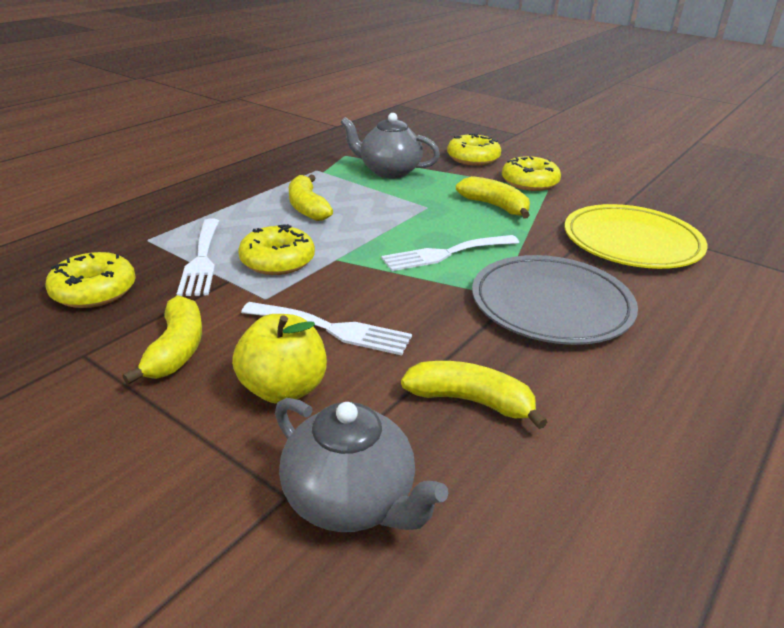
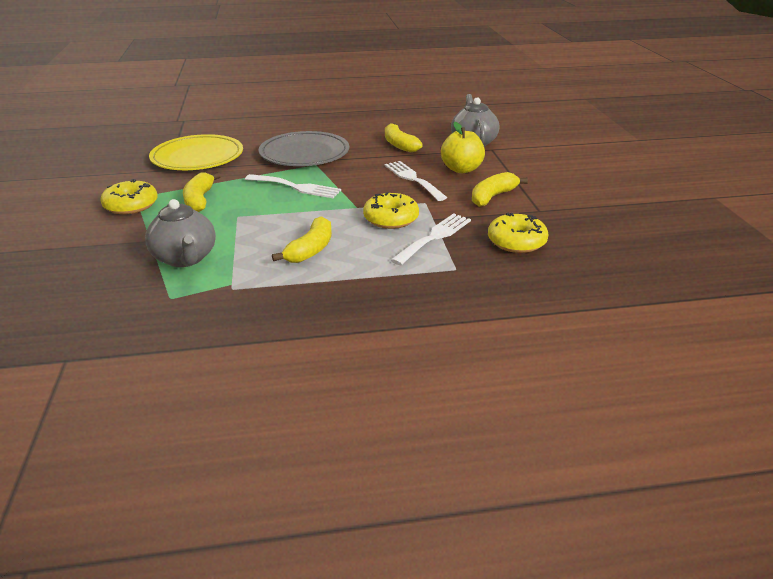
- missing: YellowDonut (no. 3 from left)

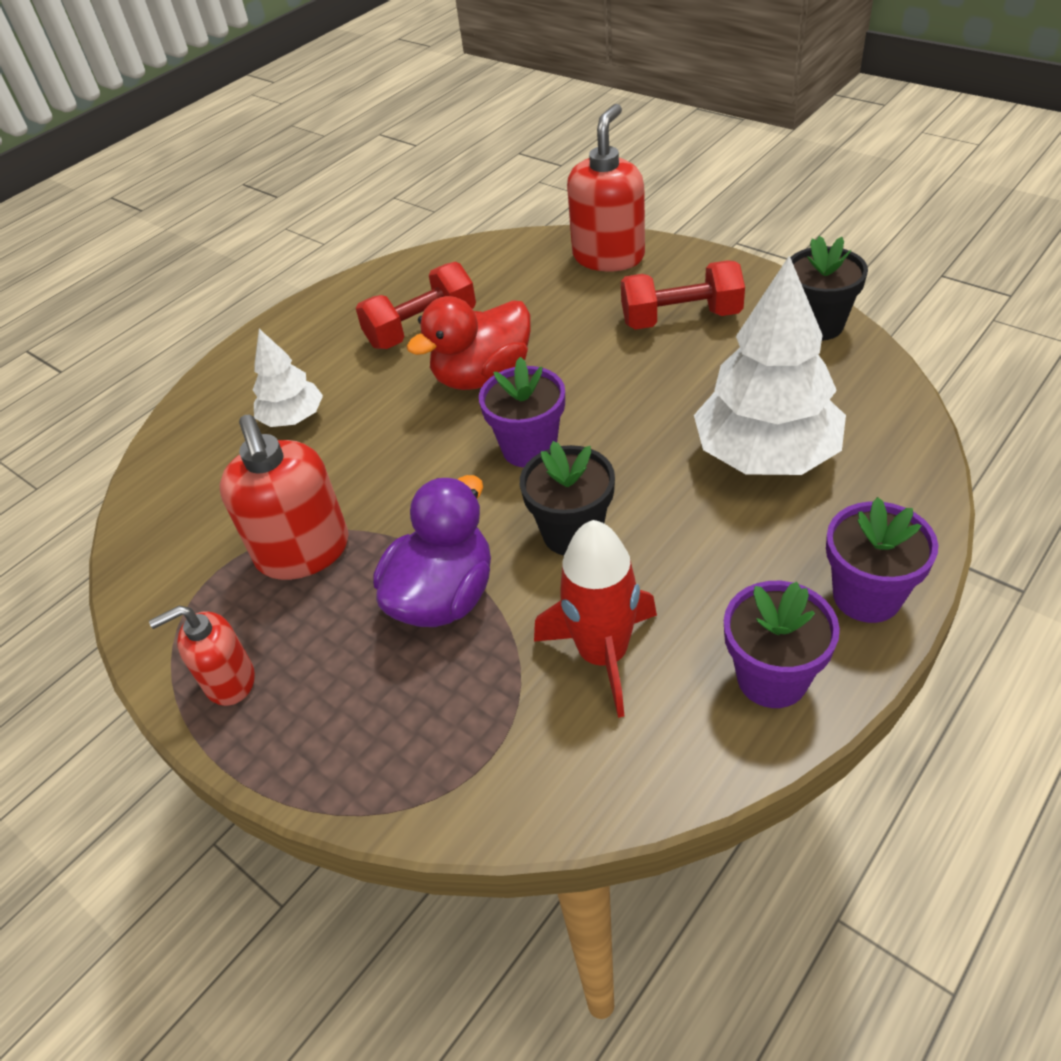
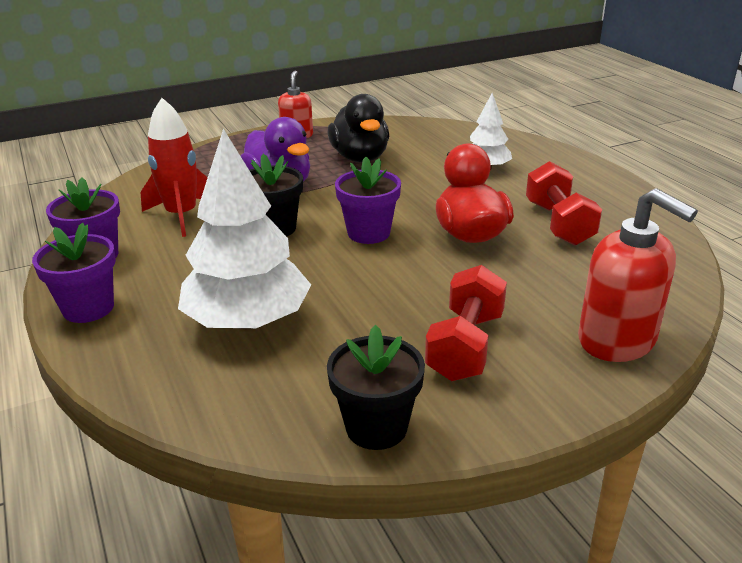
- exchanged: RedSoapDispenser (no. 2 from left) to BlackDuck

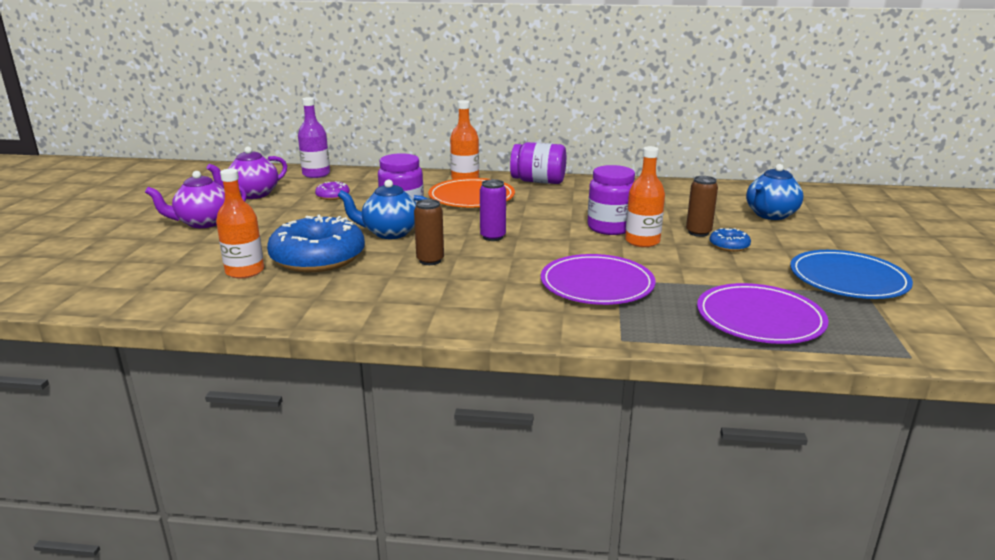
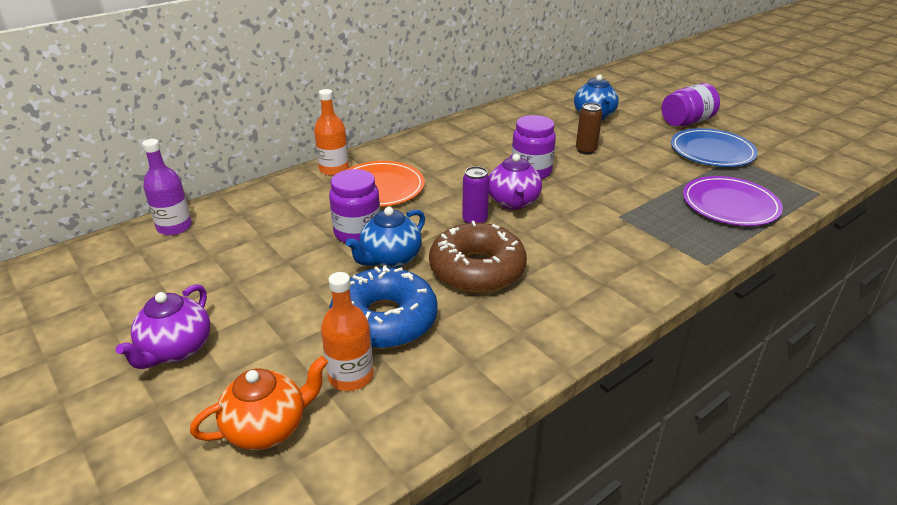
- relocated: PurpleJar (no. 2 from left in the first image) to PurpleJar (no. 3 from left)
- missing: OrangeBottle (no. 3 from left)
- relocated: PurpleTeapot (no. 2 from left)
- missing: PurpleDonut
- exchanged: BrownCan (no. 1 from left) to BrownDonut
- missing: BlueDonut (no. 2 from left)
- missing: PurplePlate (no. 1 from left)
- appeared: OrangeTeapot

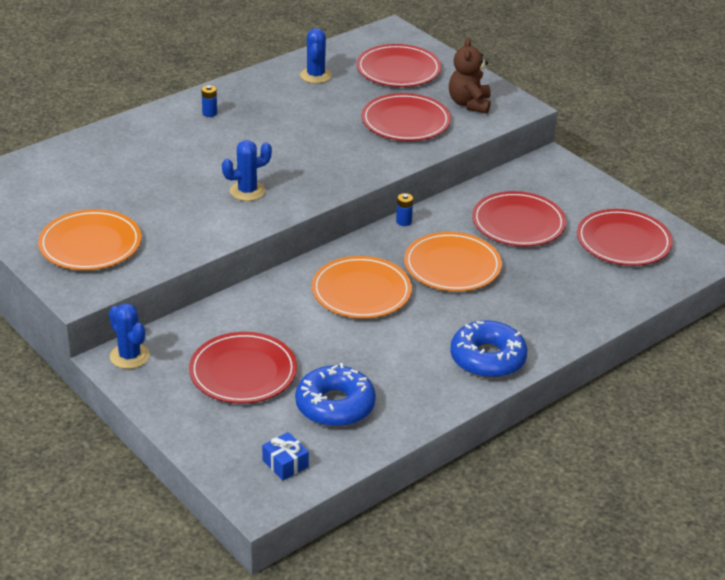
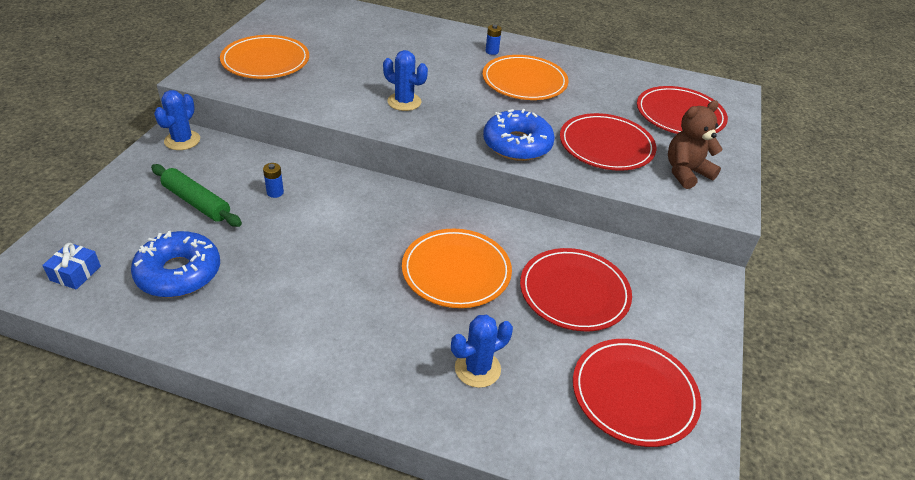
- relocated: BlueCactus (no. 3 from left)
- relocated: BlueBattery (no. 2 from left in the first image) to BlueBattery (no. 1 from left)
- relocated: OrangePlate (no. 2 from left in the first image) to OrangePlate (no. 3 from left)
- relocated: BlueDonut (no. 2 from left)
- exchanged: RedPlate (no. 1 from left) to GreenRollingPin

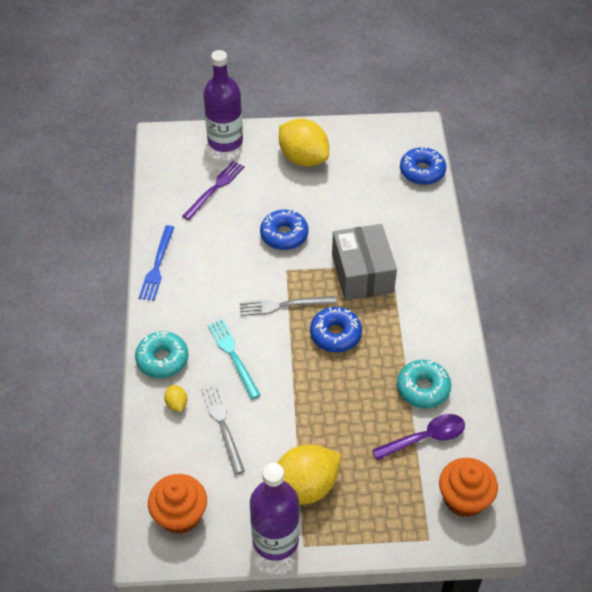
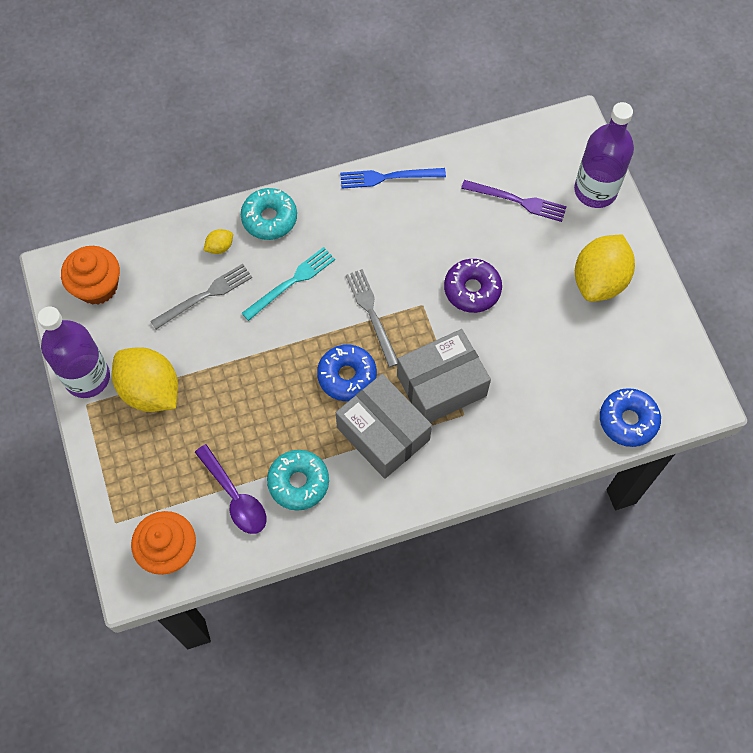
- colour: BlueDonut (no. 1 from left) to PurpleDonut
- appeared: GreyBox (no. 1 from left)

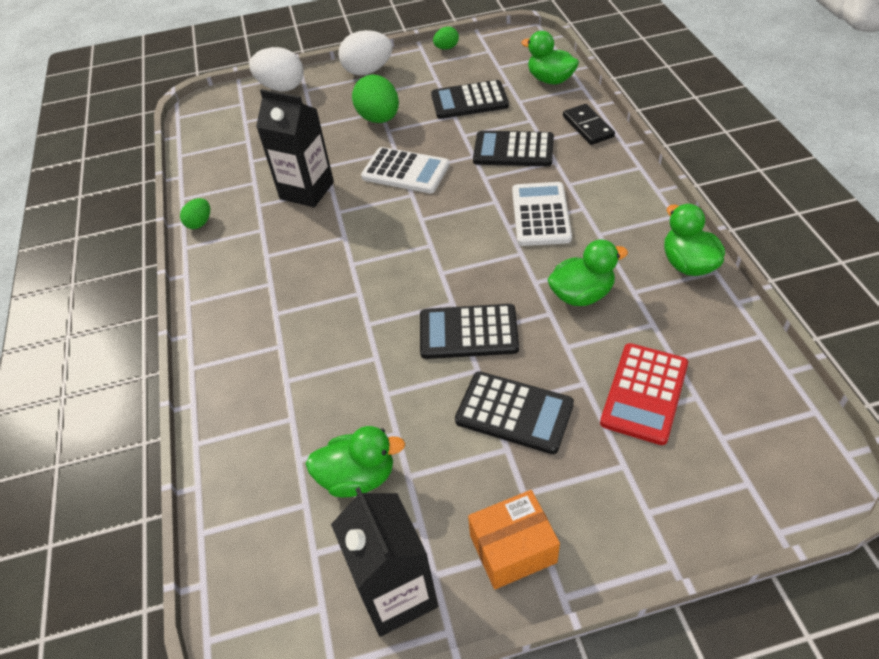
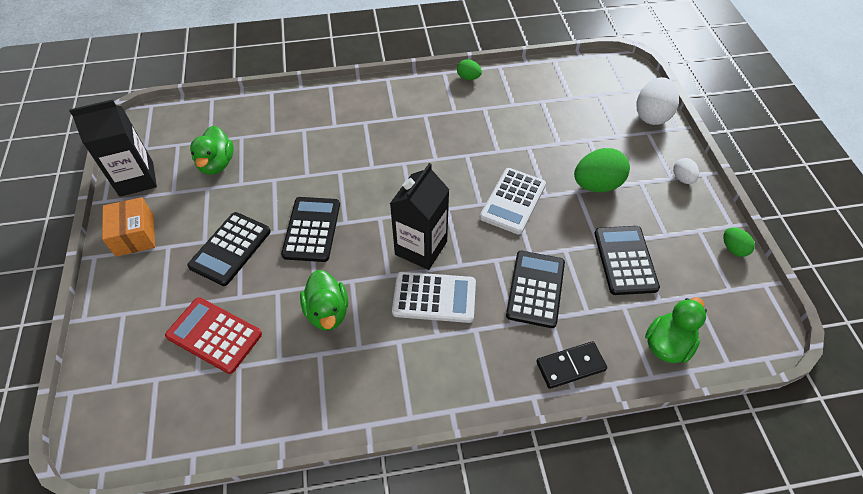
- size: WhiteEgg (no. 2 from left) x0.53
- relocated: BlackCarton (no. 1 from left in the first image) to BlackCarton (no. 2 from left)
- missing: GreenDuck (no. 4 from left)

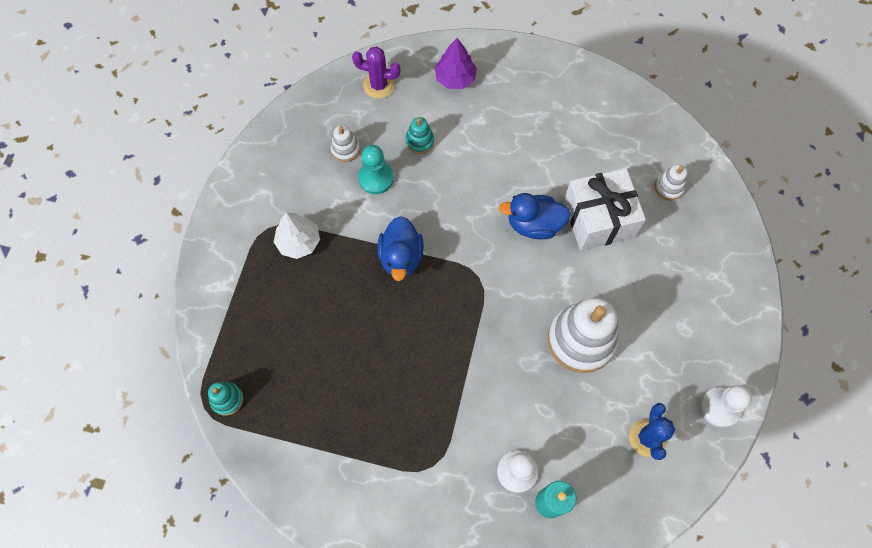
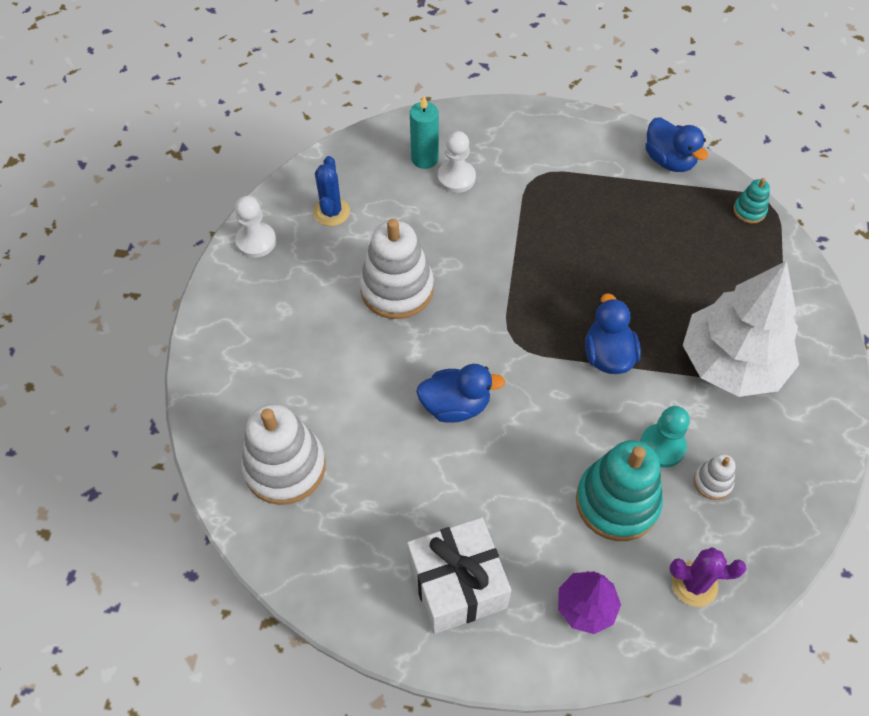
- size: TurquoiseStackingToy (no. 2 from left in the first image) x2.14
- size: WhiteStackingToy (no. 3 from left in the first image) x2.14
- relocated: WhiteGift
- size: WhiteTree x2.05
- appeared: BlueDuck (no. 3 from left)

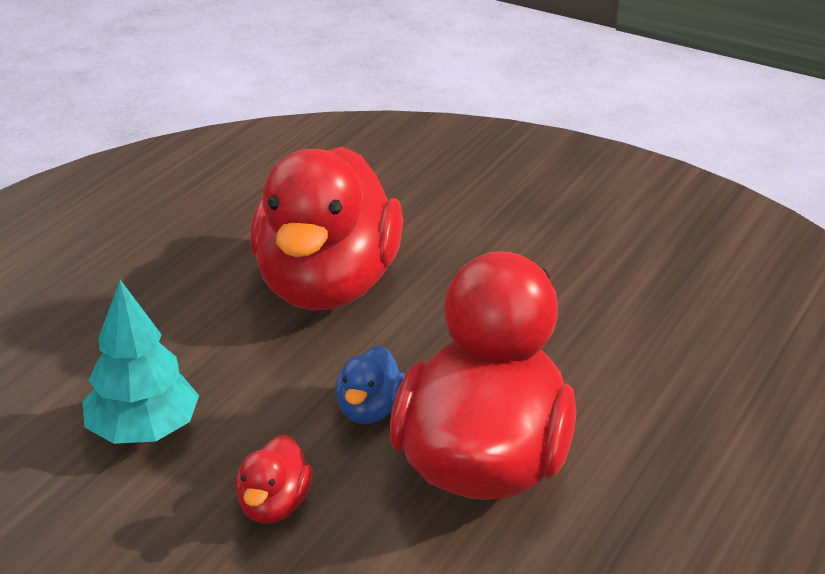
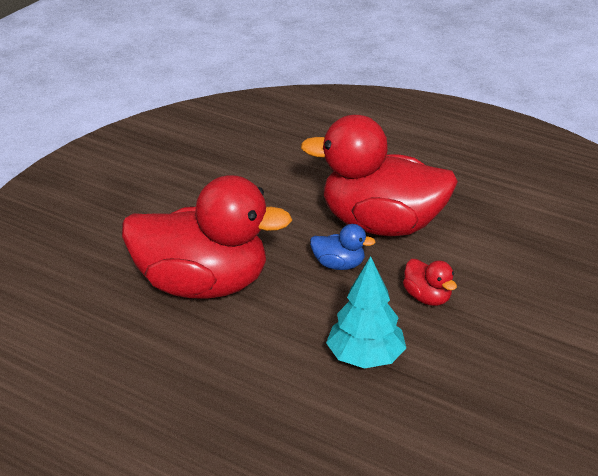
- spun: RedDuck (no. 1 from left in the first image) 45 degrees clockwise

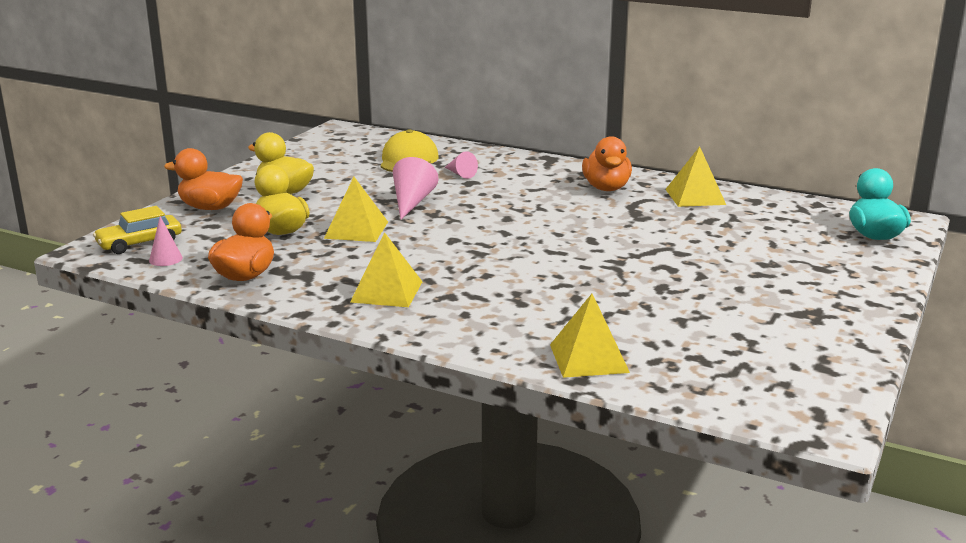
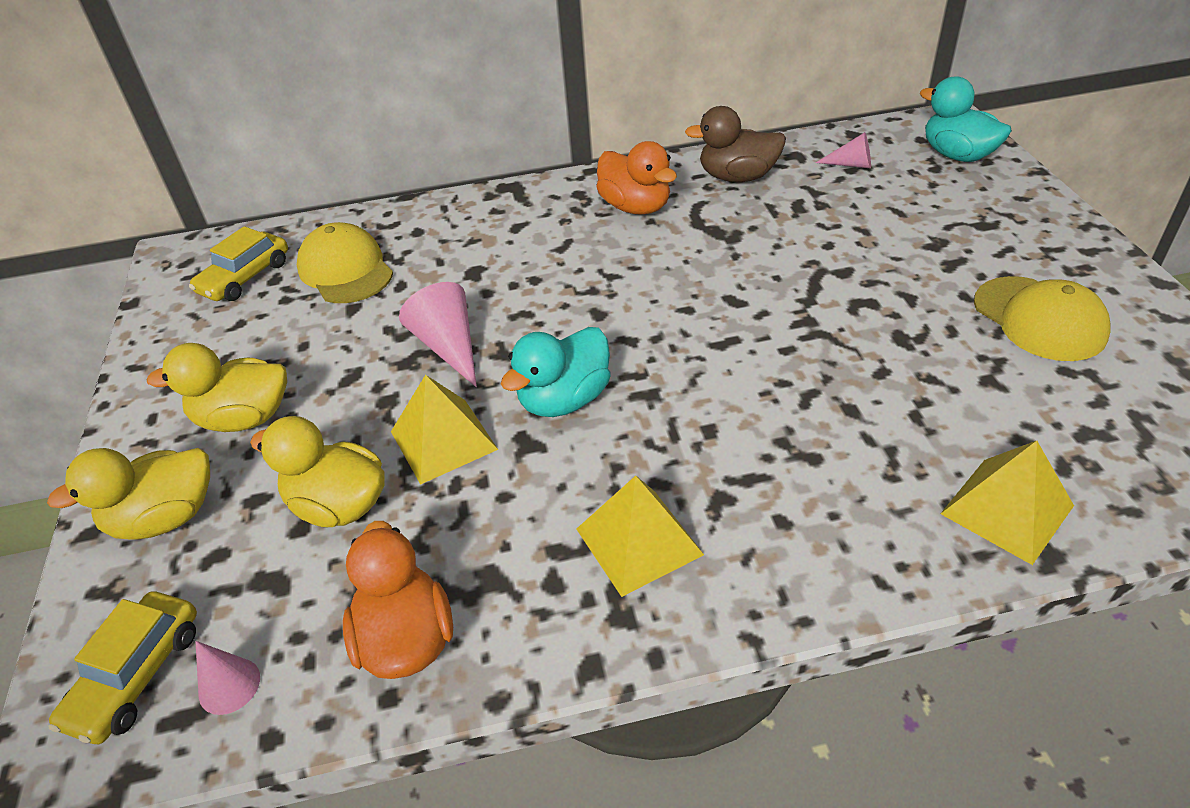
- exchanged: YellowPyramid (no. 4 from left) to BrownDuck
- colour: OrangeDuck (no. 1 from left) to YellowDuck (no. 1 from left)
- relocated: PinkCone (no. 3 from left)
- appeared: YellowCar (no. 2 from left)
- appeared: YellowCap (no. 2 from left)
- appeared: TurquoiseDuck (no. 1 from left)

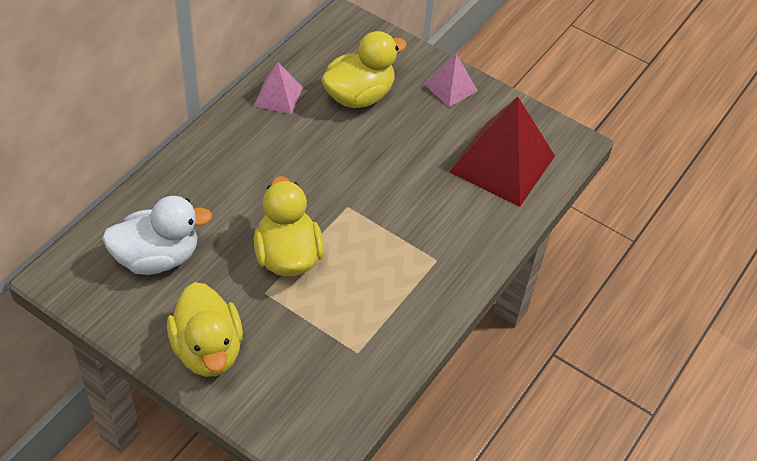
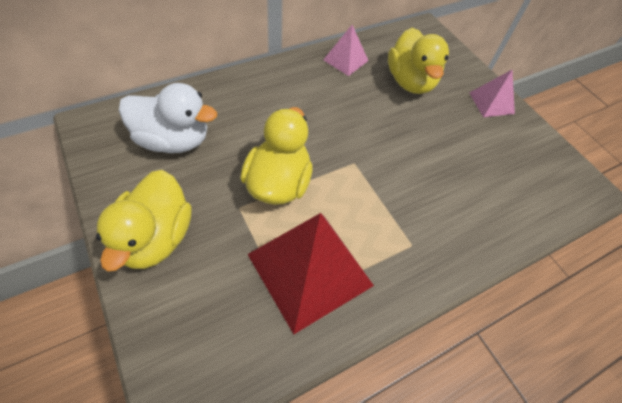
- spun: YellowDuck (no. 3 from left) 90 degrees clockwise
- relocated: RedPyramid

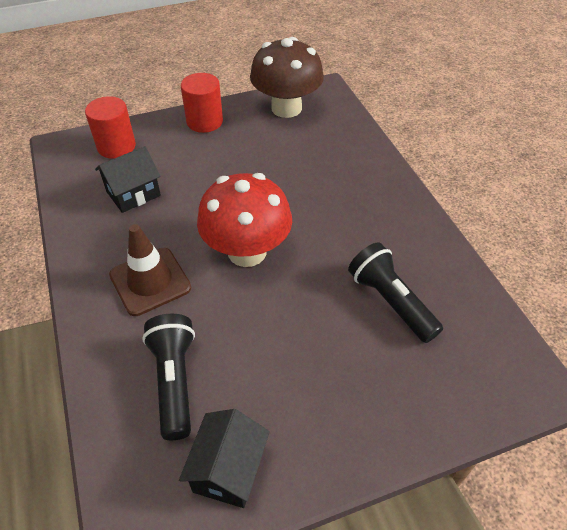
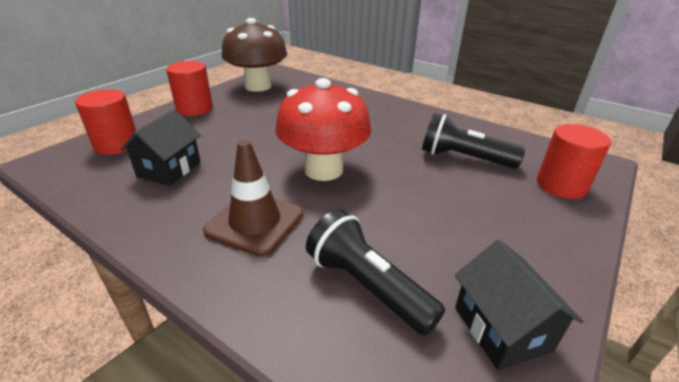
- appeared: RedCylinder (no. 3 from left)

